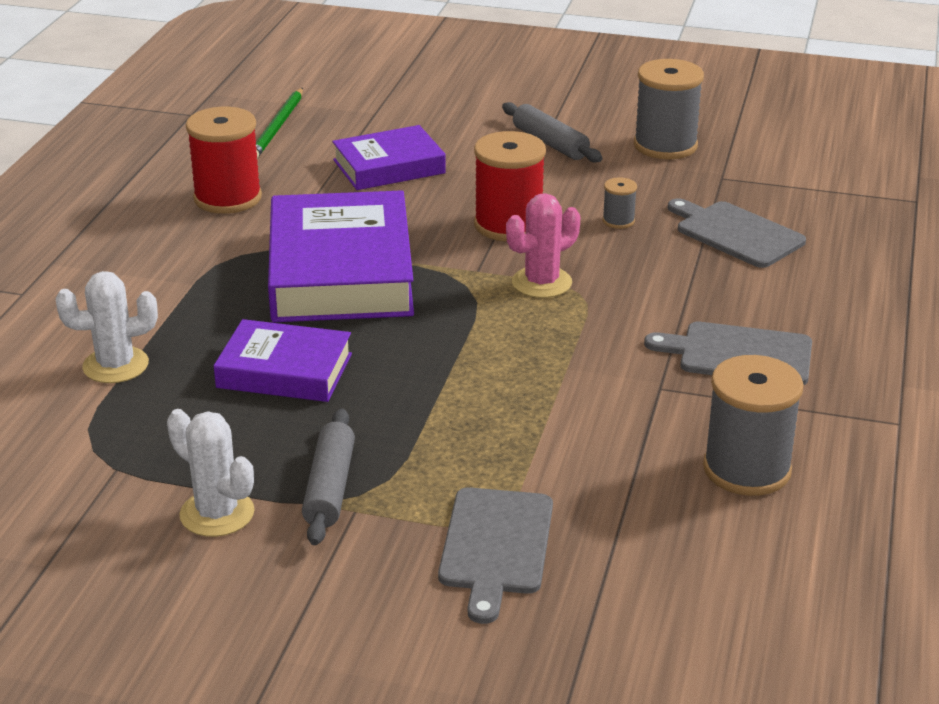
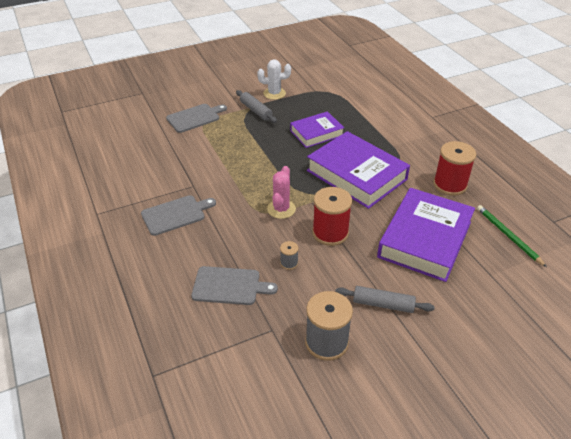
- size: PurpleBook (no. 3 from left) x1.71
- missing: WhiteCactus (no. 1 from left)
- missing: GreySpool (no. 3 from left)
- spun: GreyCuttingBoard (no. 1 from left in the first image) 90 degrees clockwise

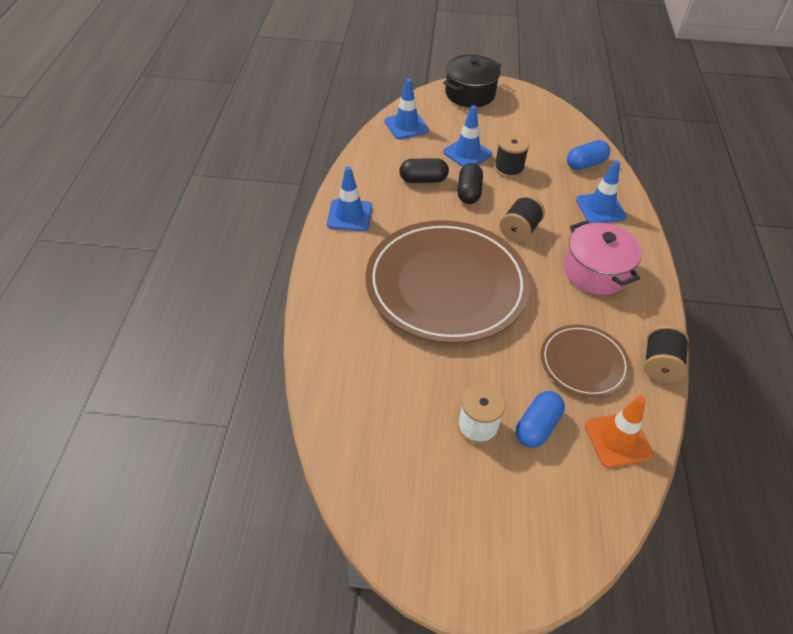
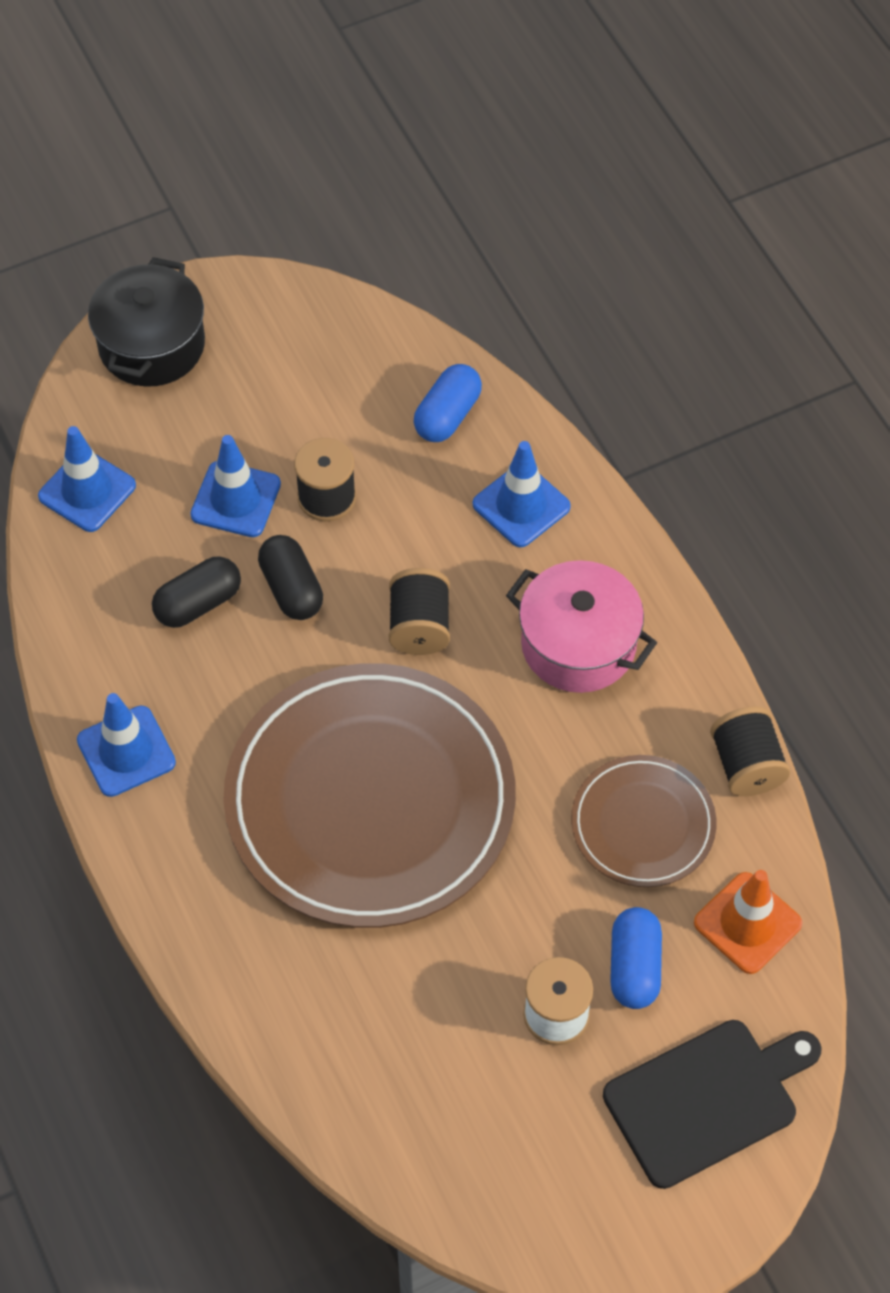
- appeared: BlackCuttingBoard

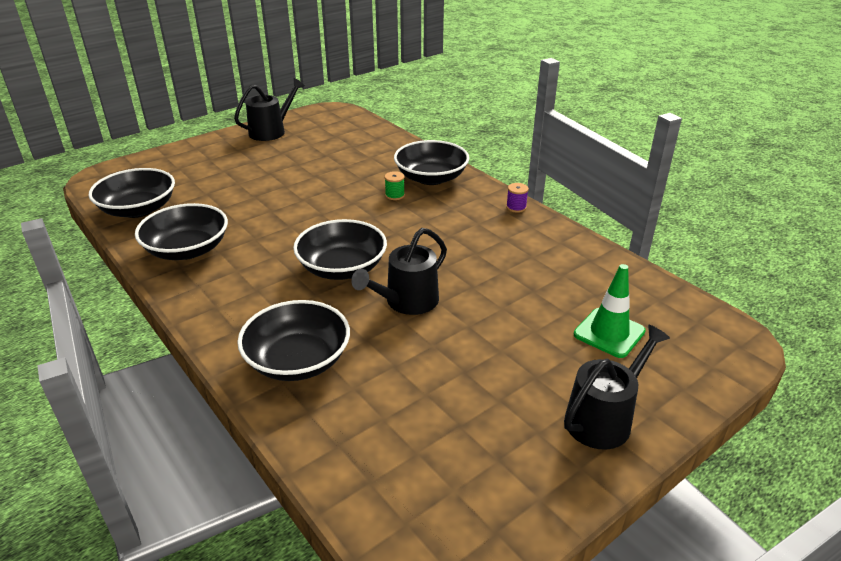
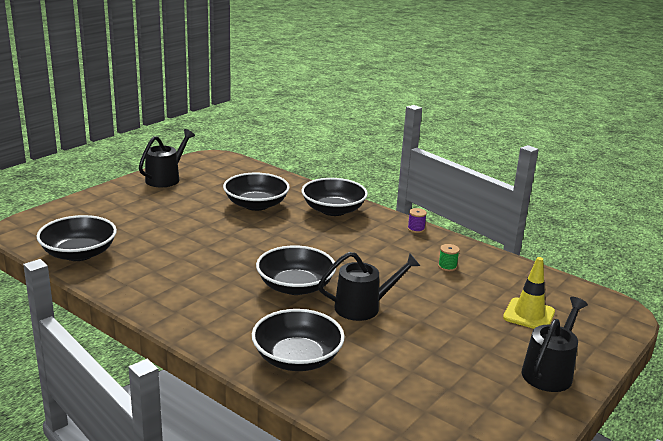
- relocated: GreenSpool
- relocated: BlackBowl (no. 2 from left)
- spun: BlackWateringCan (no. 2 from left) 135 degrees counterclockwise
- colour: GreenTrafficCone to YellowTrafficCone

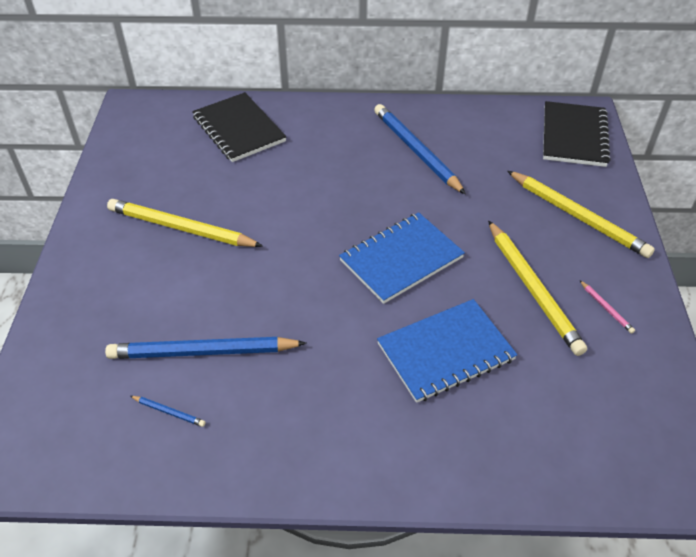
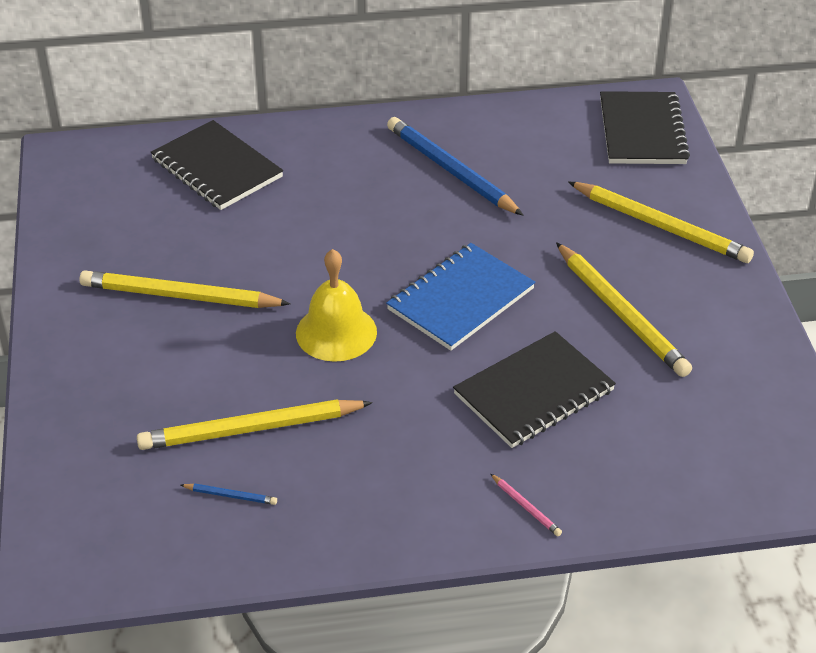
- relocated: PinkPencil
- colour: BlueNotebook (no. 2 from left) to BlackNotebook (no. 2 from left)
- colour: BluePencil (no. 2 from left) to YellowPencil (no. 2 from left)
- appeared: YellowBell

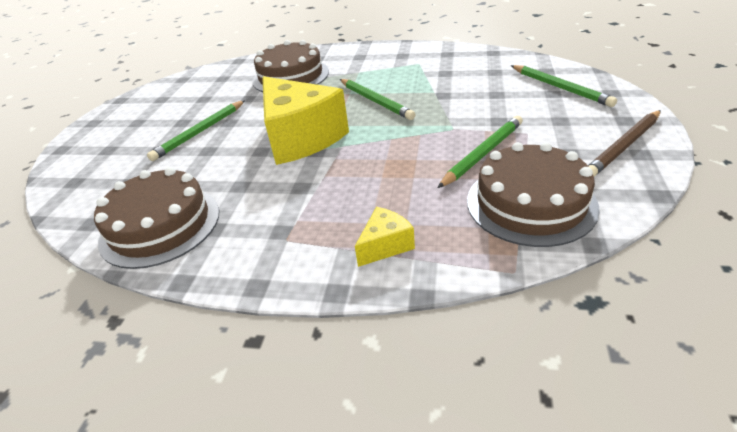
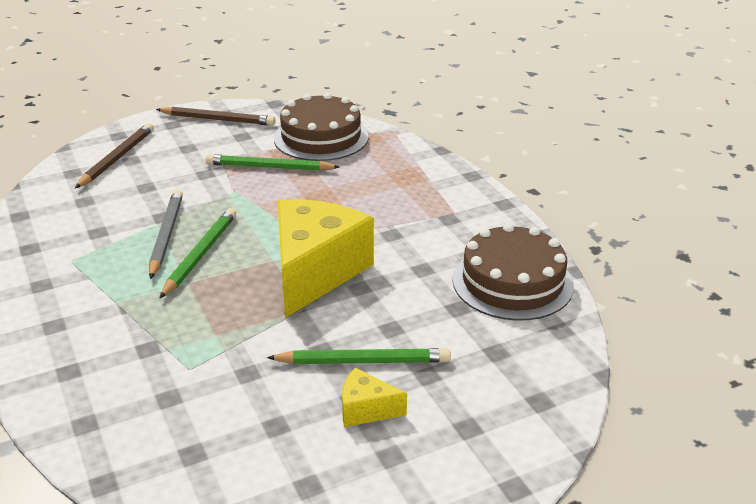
- missing: BrownCake (no. 2 from left)
- colour: GreenPencil (no. 4 from left) to BrownPencil (no. 1 from left)
- relocated: YellowCheese (no. 2 from left)
- appeared: GreyPencil

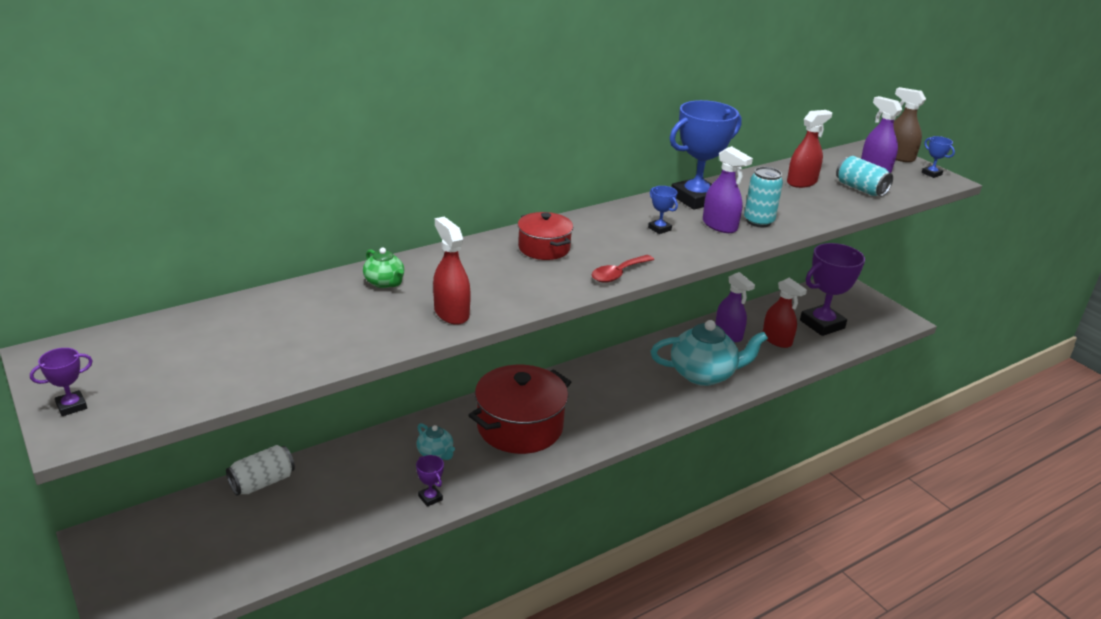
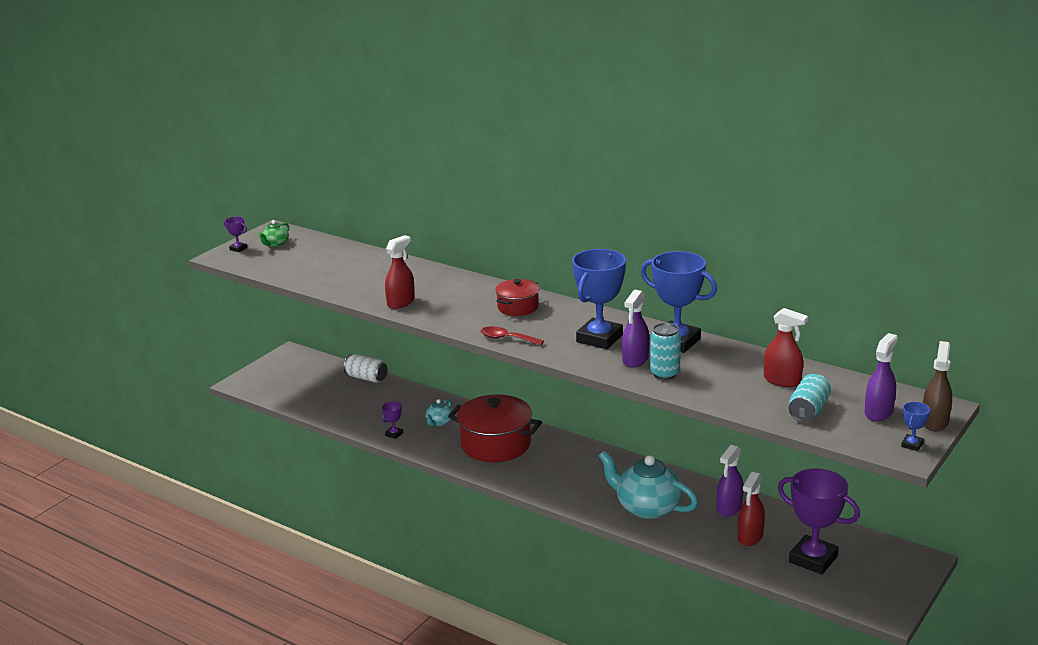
- size: BlueTrophy (no. 1 from left) x2.37
- relocated: GreenTeapot
- spun: TurquoiseTeapot (no. 2 from left) 150 degrees clockwise

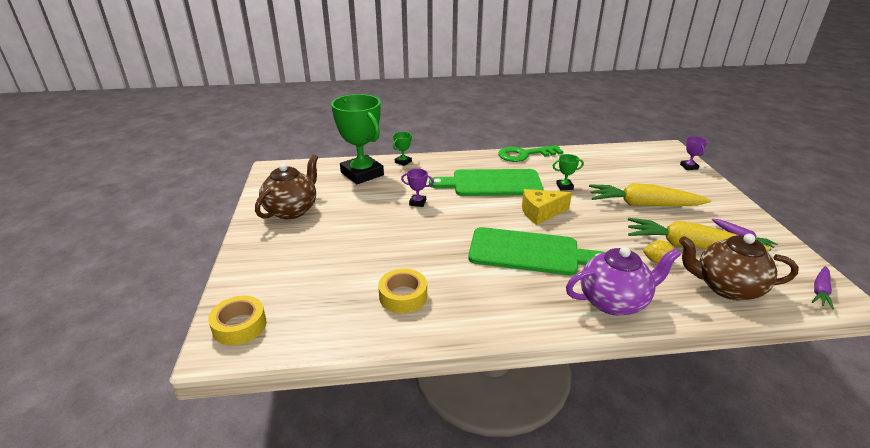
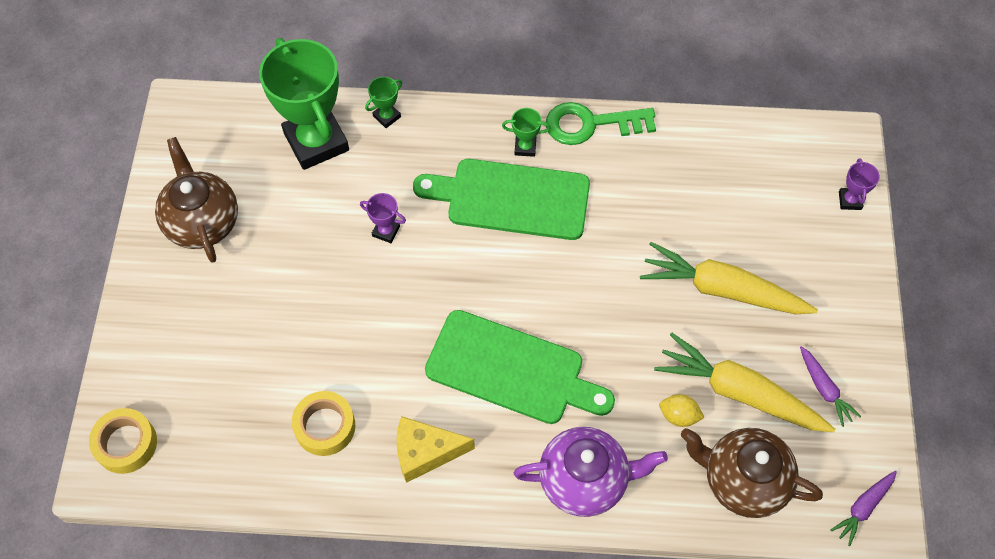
- spun: BrownTeapot (no. 1 from left) 60 degrees counterclockwise
- relocated: GreenTrophy (no. 3 from left)
- relocated: YellowCheese

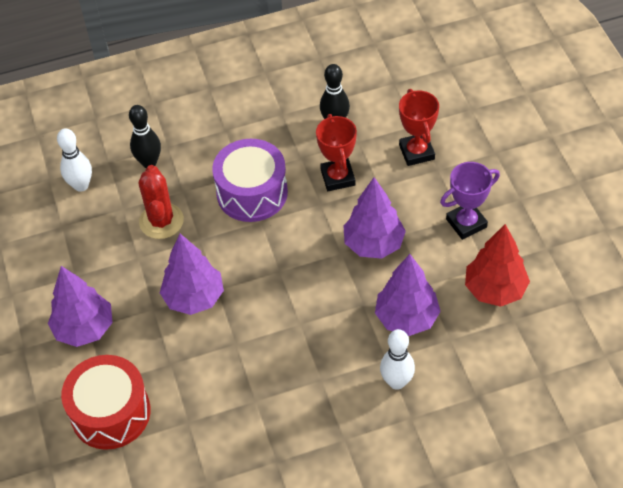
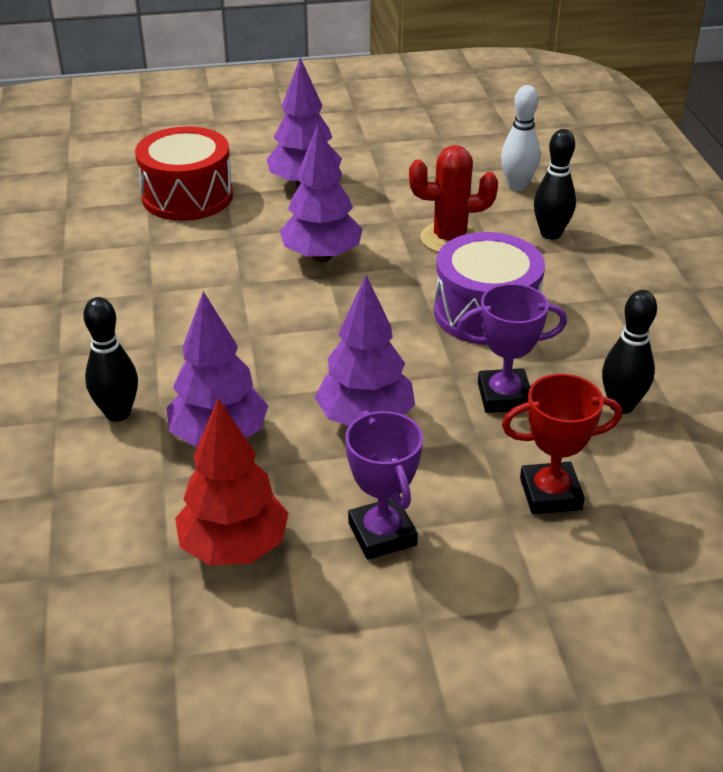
- colour: RedTrophy (no. 1 from left) to PurpleTrophy (no. 2 from left)
- colour: WhiteBowlingPin (no. 2 from left) to BlackBowlingPin (no. 1 from left)

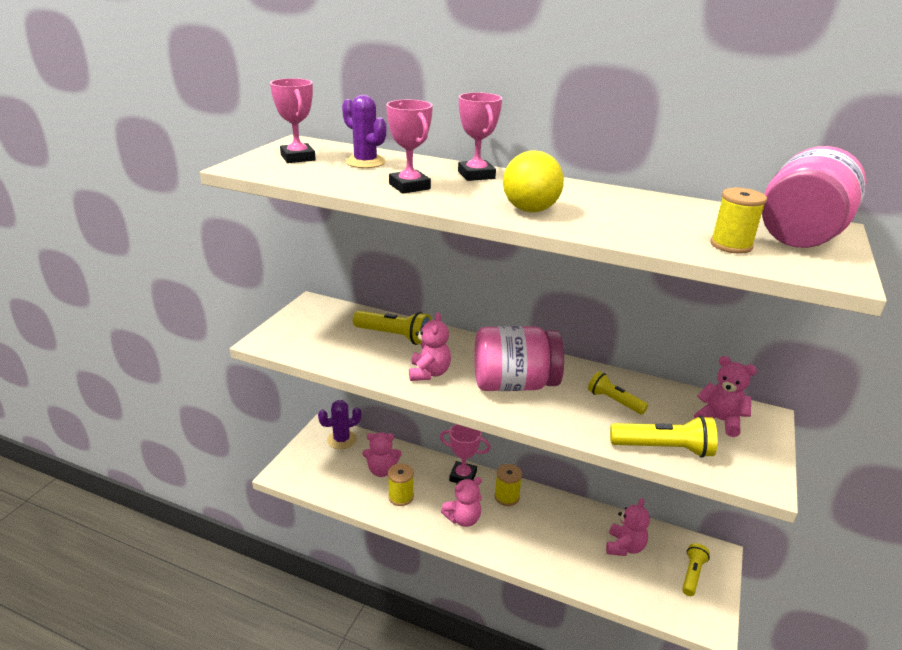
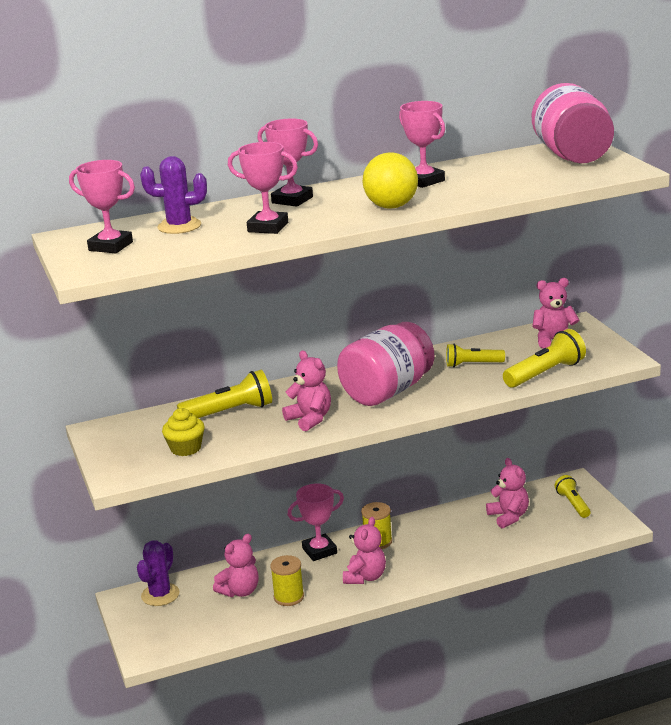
- missing: YellowSpool (no. 3 from left)
- appeared: PinkTrophy (no. 5 from left)
- appeared: YellowCupcake

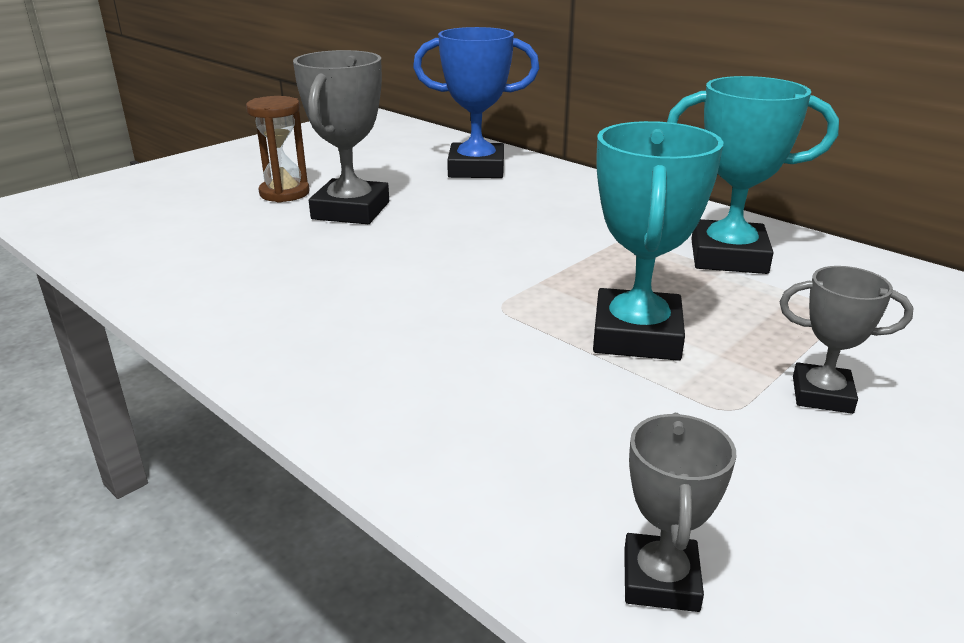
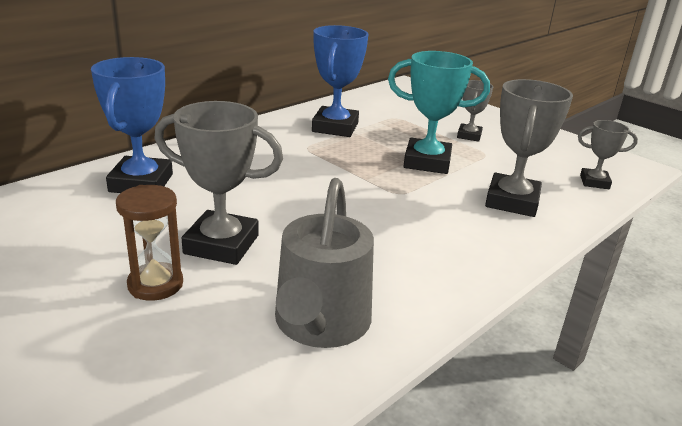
- colour: TurquoiseTrophy (no. 2 from left) to BlueTrophy (no. 2 from left)
- appeared: GreyTrophy (no. 3 from left)
- appeared: GreyWateringCan

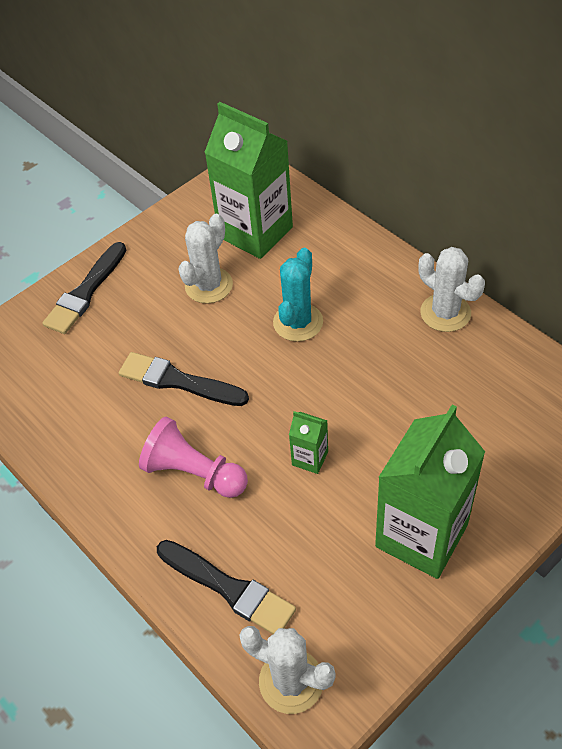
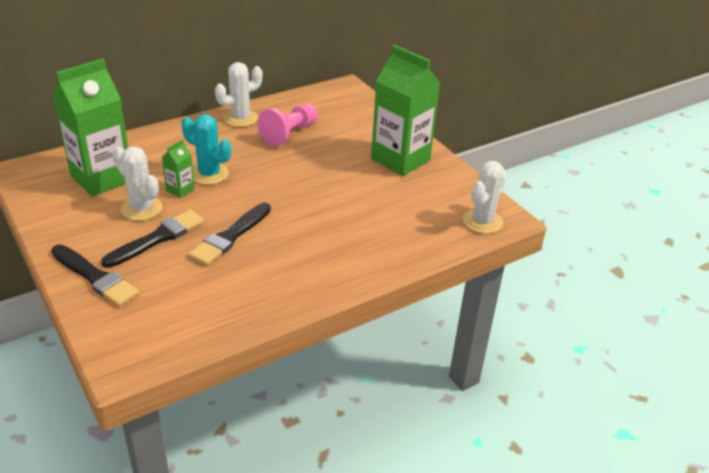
- relocated: GreenCarton (no. 2 from left)
- relocated: PinkPawn
- relocated: BlackBrush (no. 3 from left in the first image) to BlackBrush (no. 2 from left)

